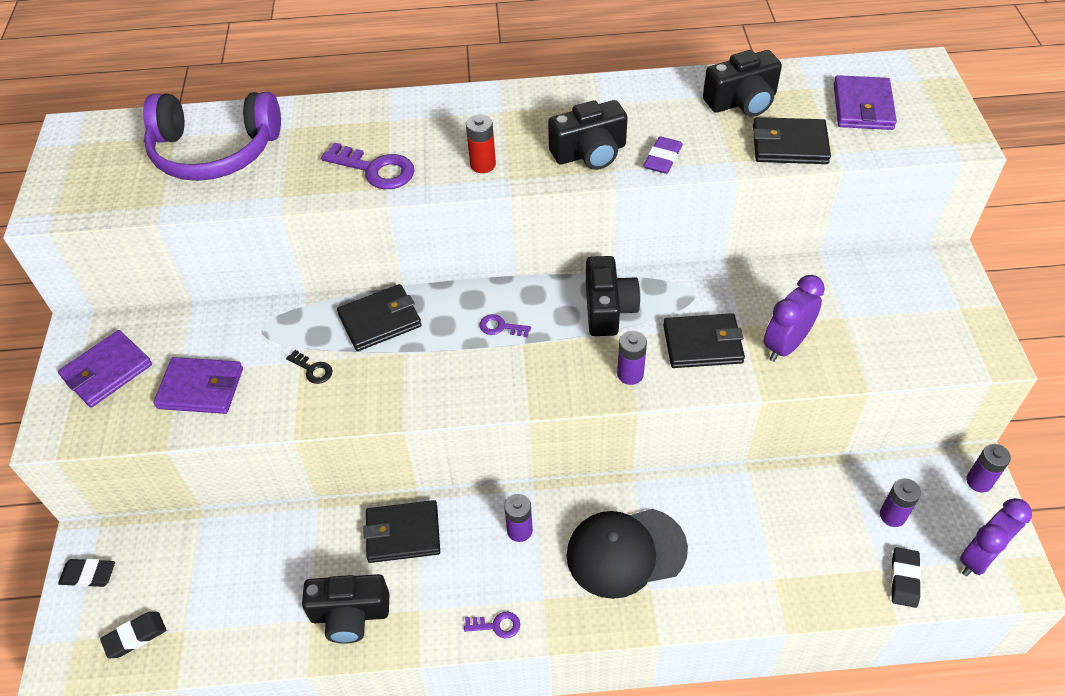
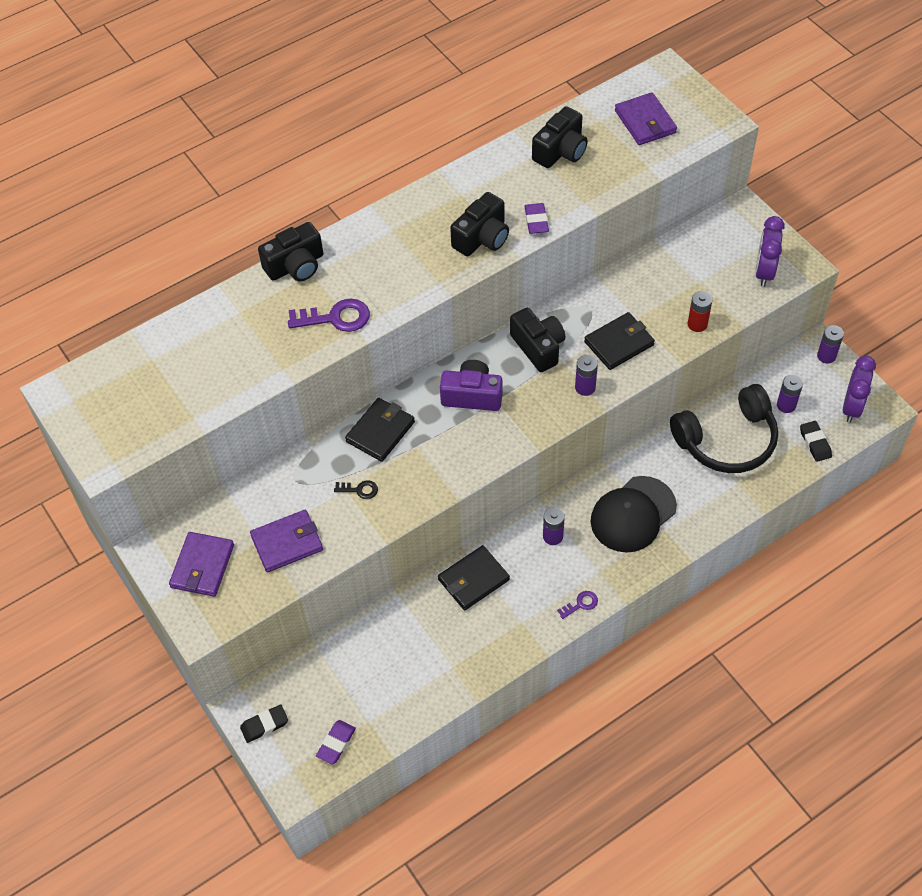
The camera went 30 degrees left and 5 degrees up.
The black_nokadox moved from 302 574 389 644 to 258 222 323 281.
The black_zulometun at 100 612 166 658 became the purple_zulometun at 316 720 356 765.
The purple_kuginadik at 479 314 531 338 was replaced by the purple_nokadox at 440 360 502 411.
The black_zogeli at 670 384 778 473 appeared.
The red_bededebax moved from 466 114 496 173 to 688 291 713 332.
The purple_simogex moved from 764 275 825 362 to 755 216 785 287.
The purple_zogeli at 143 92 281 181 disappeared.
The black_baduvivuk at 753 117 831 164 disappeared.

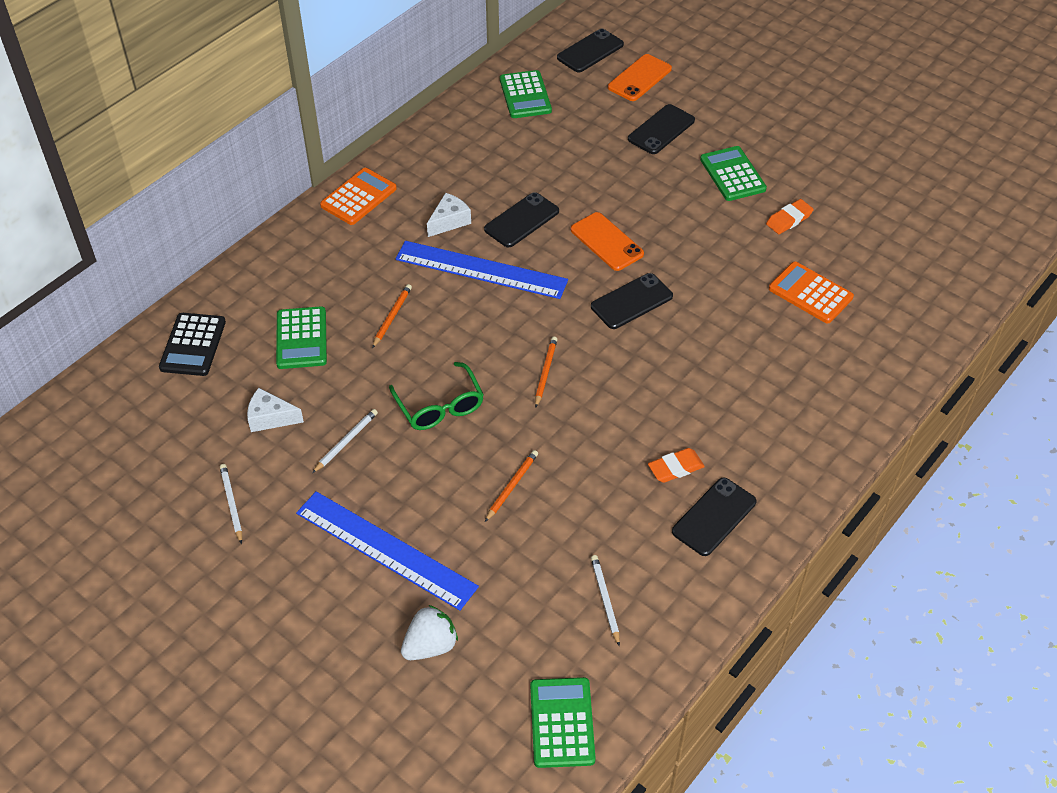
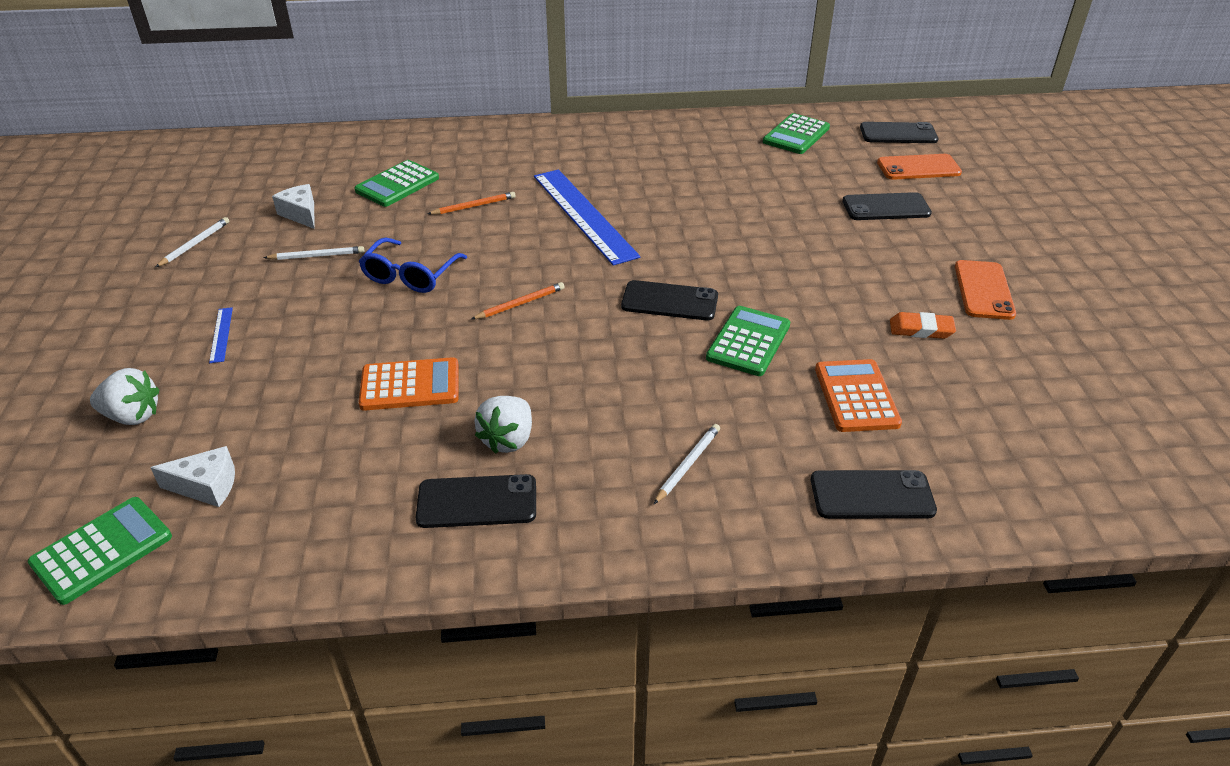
The camera went 45 degrees right and 10 degrees down.
The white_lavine moved from 427 193 471 237 to 150 446 235 507.
The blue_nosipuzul at 296 491 479 611 changed to 0.40 times the size.
The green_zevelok at 389 362 484 430 became the blue_zevelok at 359 237 467 293.
The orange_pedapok moved from 320 168 397 225 to 359 357 459 411.
The orange_zulometun at 648 448 705 483 was replaced by the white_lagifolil at 474 396 532 454.
The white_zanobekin moved from 591 555 620 647 to 654 424 720 504.
The green_pedapok moved from 700 146 767 201 to 706 306 790 376.
The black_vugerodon moved from 484 192 559 247 to 811 470 937 519.
The orange_vugerodon moved from 571 212 644 271 to 955 260 1016 320.
The black_pedapok at 159 313 226 376 disappeared.
The orange_zanobekin at 485 450 538 522 disappeared.

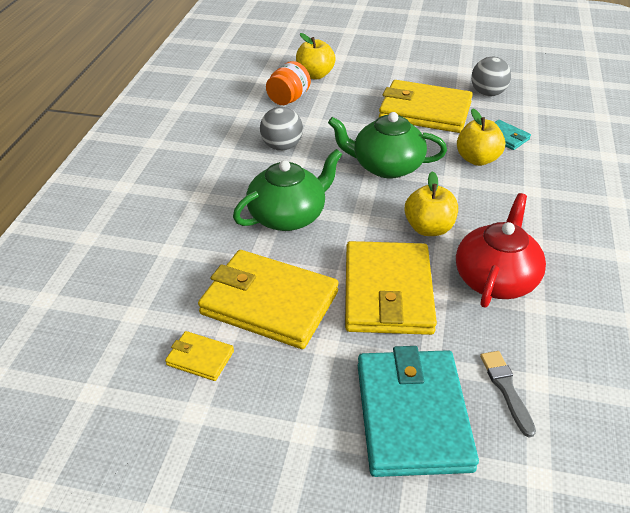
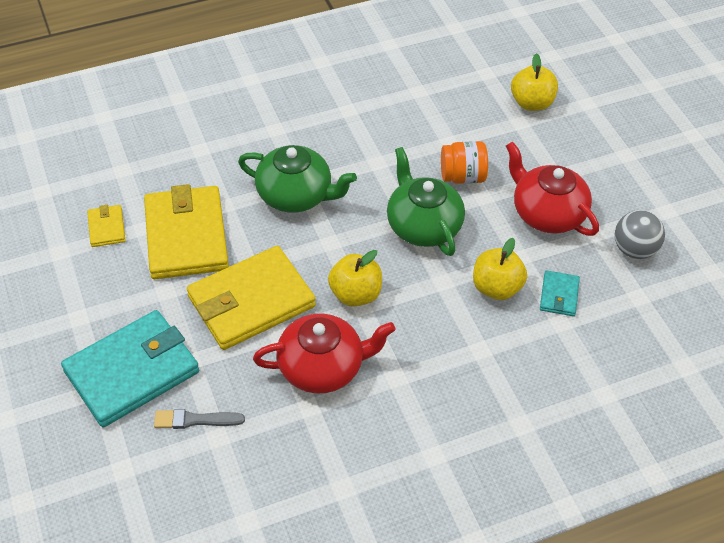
The camera went 55 degrees right and 10 degrees up.
The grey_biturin at 480 351 536 437 turned 135 degrees counterclockwise.
The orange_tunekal moved from 266 61 311 105 to 441 141 488 184.
The yellow_baduvivuk at 379 80 473 133 was replaced by the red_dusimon at 506 141 599 236.
The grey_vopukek at 260 107 303 151 disappeared.

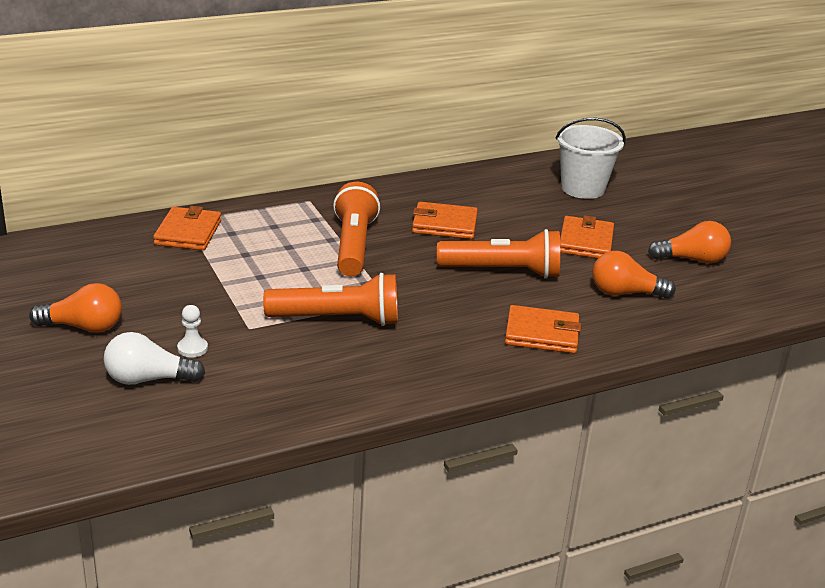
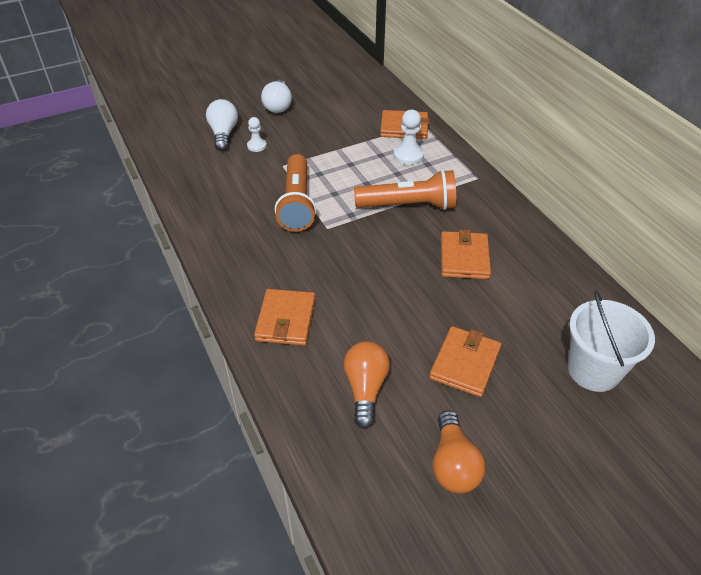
The camera went 90 degrees right and 15 degrees up.
The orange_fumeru at 29 283 122 333 became the white_fumeru at 261 79 292 113.
The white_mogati at 394 110 424 165 appeared.
The orange_baduvivuk at 560 215 614 258 turned 75 degrees counterclockwise.
The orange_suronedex at 437 229 560 279 disappeared.

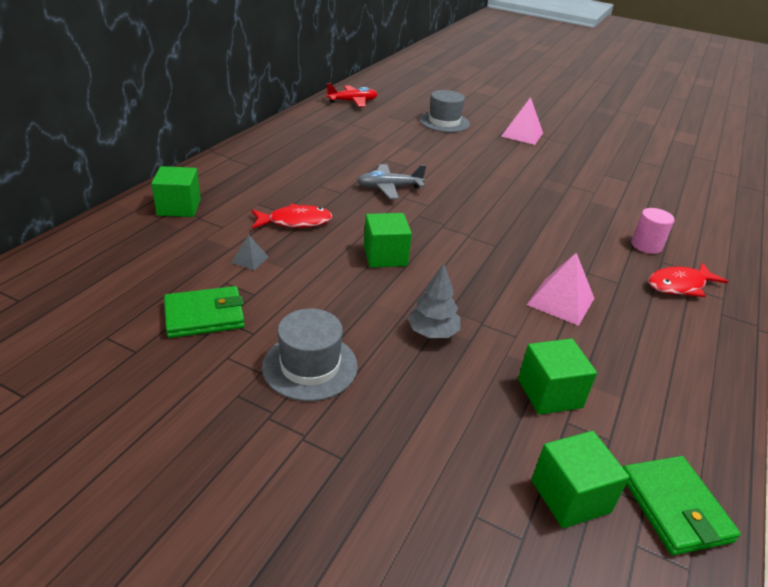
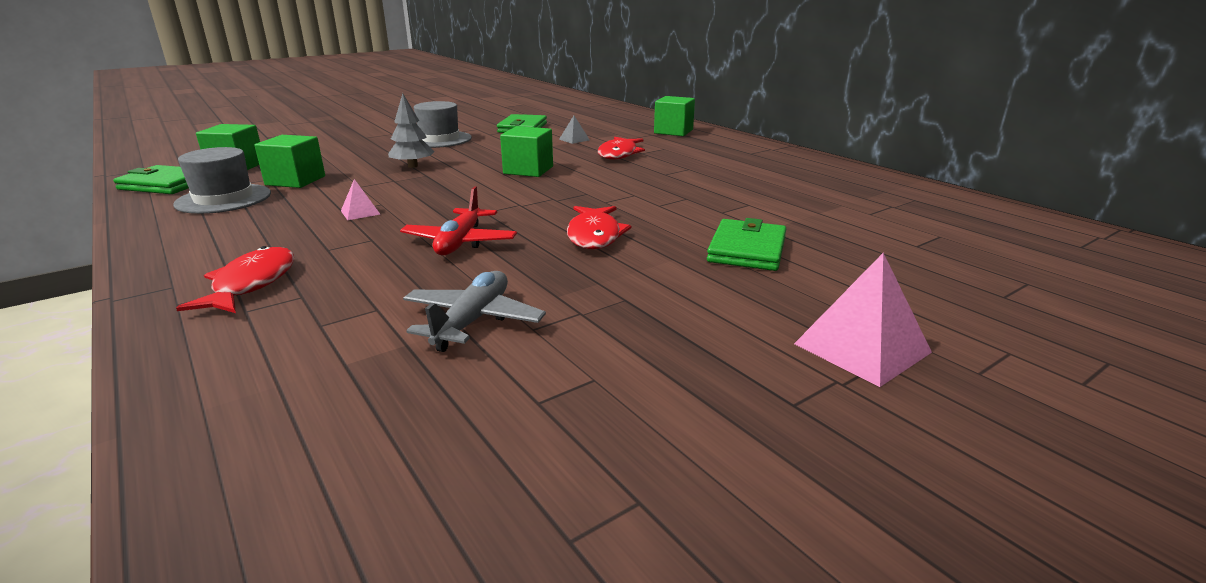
The camera went 120 degrees right and 10 degrees down.
The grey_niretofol moved from 419 90 470 132 to 173 147 271 214.
The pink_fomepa at 527 253 594 326 changed to 0.52 times the size.
The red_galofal moved from 326 83 378 107 to 400 186 517 256.
The grey_galofal moved from 357 164 426 199 to 403 271 546 352.
The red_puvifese at 567 206 631 249 appeared.
The green_baduvivuk at 707 218 786 271 appeared.
The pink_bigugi at 631 208 675 254 disappeared.

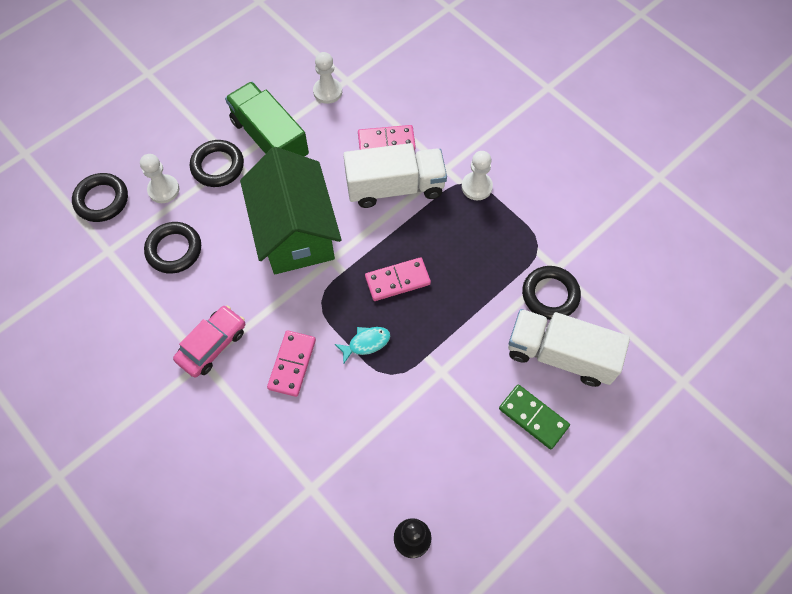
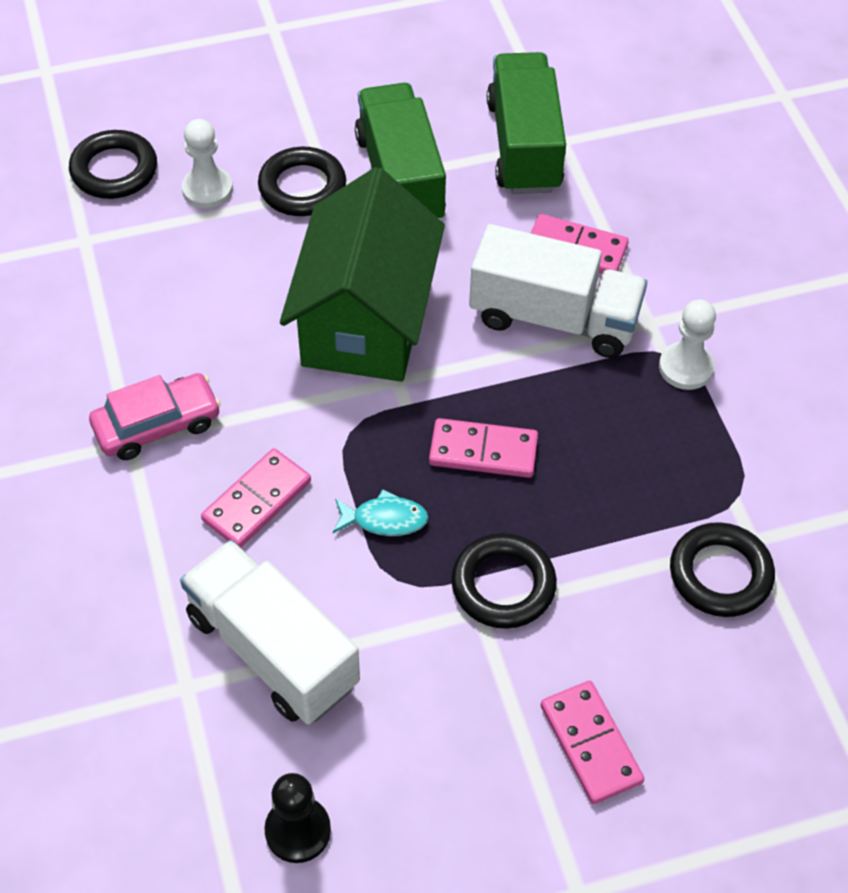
The camera went 25 degrees right and 10 degrees down.
The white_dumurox moved from 508 309 630 387 to 180 540 360 724.
The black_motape moved from 144 222 201 274 to 451 533 557 629.
The white_mogati at 313 52 342 104 was replaced by the green_dumurox at 487 52 566 194.
The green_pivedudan at 499 385 570 449 became the pink_pivedudan at 541 681 644 804.

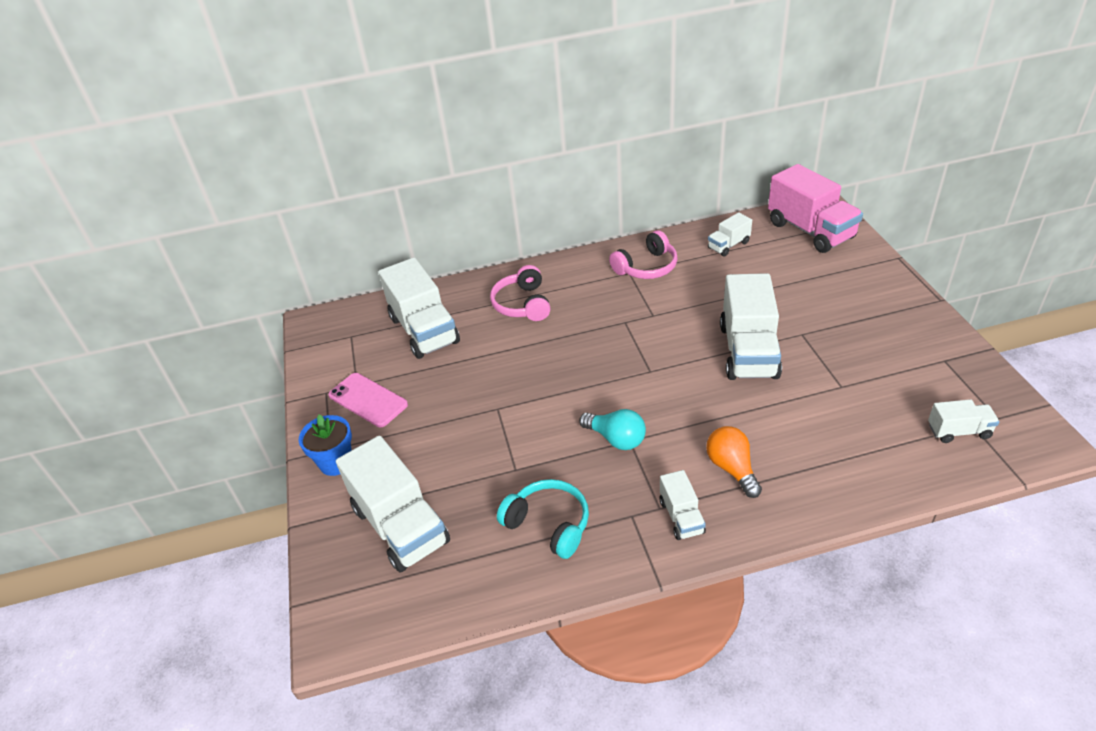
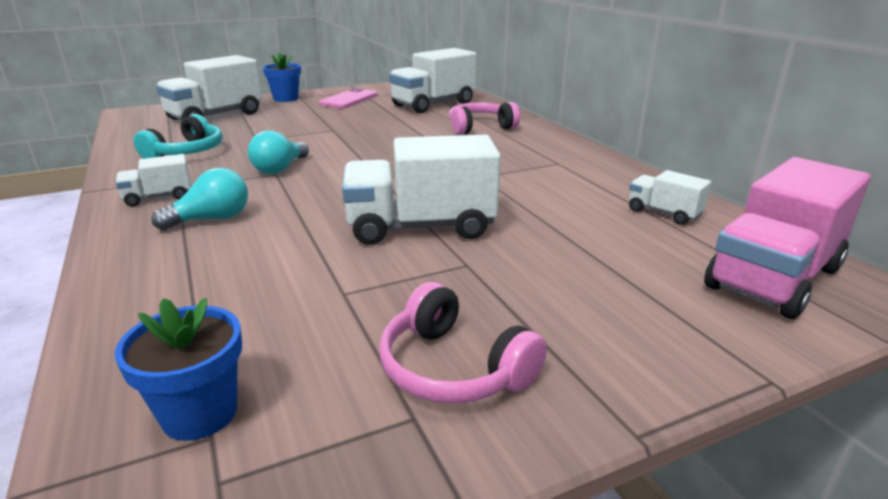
The camera went 75 degrees right and 15 degrees down.
The white_dumurox at 928 399 999 443 was replaced by the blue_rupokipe at 115 298 242 441.
The orange_fumeru at 706 426 762 498 became the turquoise_fumeru at 152 168 248 230.
The pink_zogeli moved from 609 230 678 279 to 380 282 547 404.

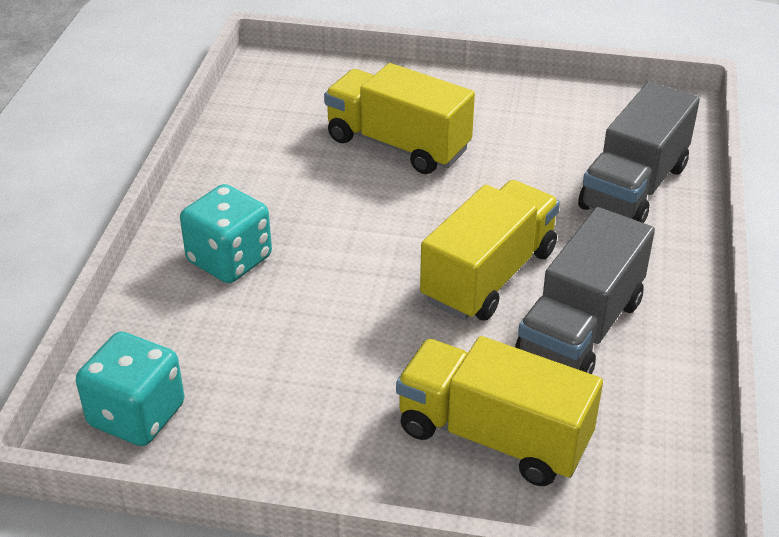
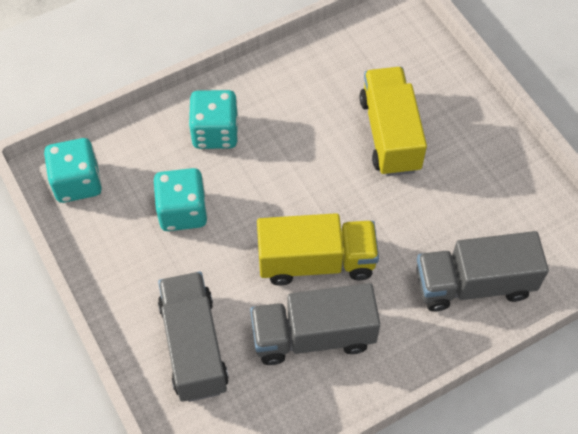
The camera went 50 degrees right and 20 degrees up.
The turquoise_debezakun at 154 168 208 231 appeared.
The yellow_dumurox at 396 336 603 486 became the grey_dumurox at 158 271 229 402.

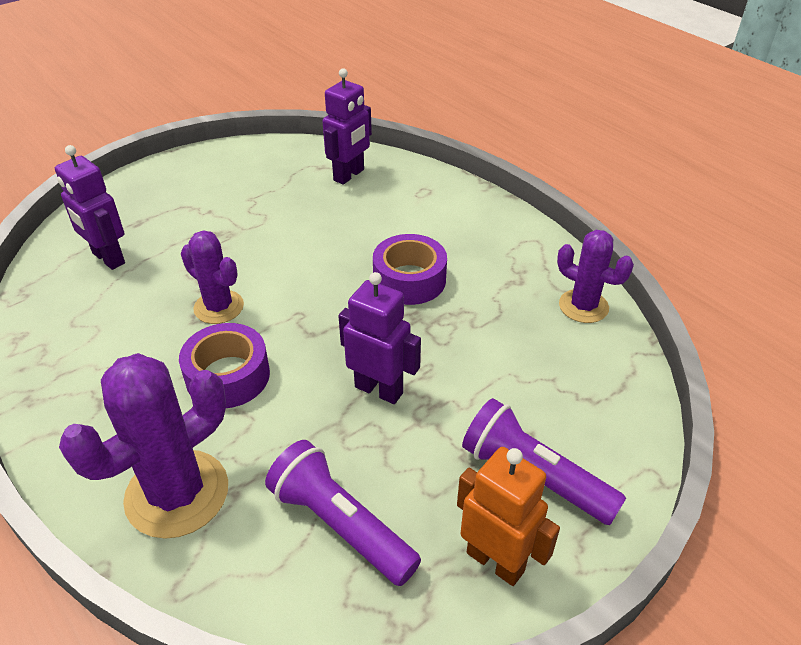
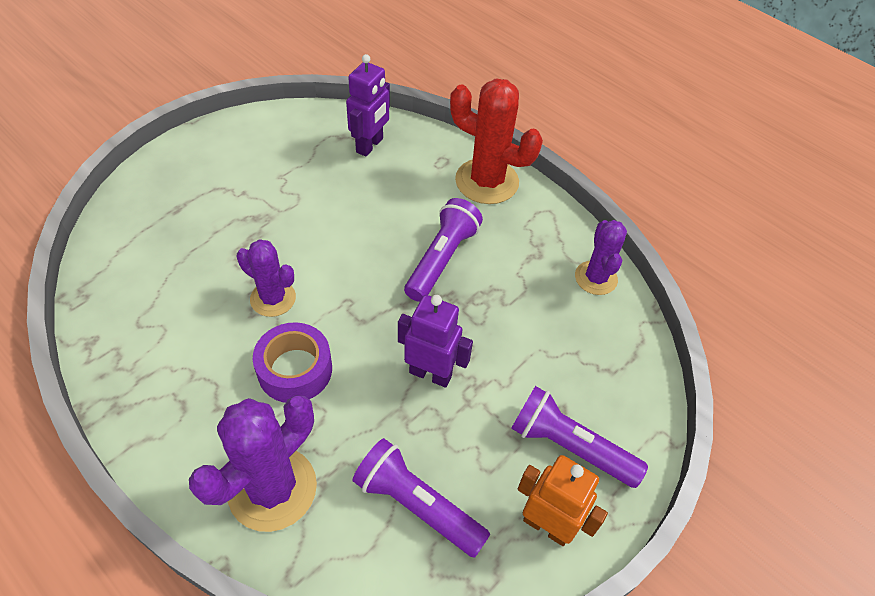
The camera went 10 degrees left and 10 degrees up.
The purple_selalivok at 373 234 447 305 was replaced by the purple_suronedex at 404 198 483 302.
The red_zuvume at 450 78 543 204 appeared.
The purple_zuvume at 557 230 634 323 turned 60 degrees clockwise.
The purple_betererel at 55 145 125 270 disappeared.

